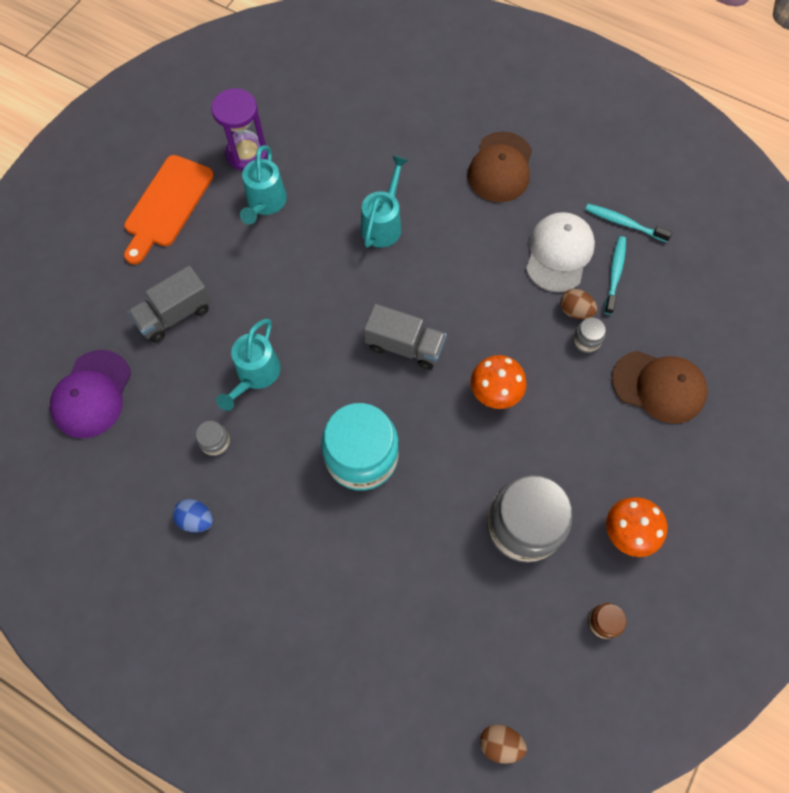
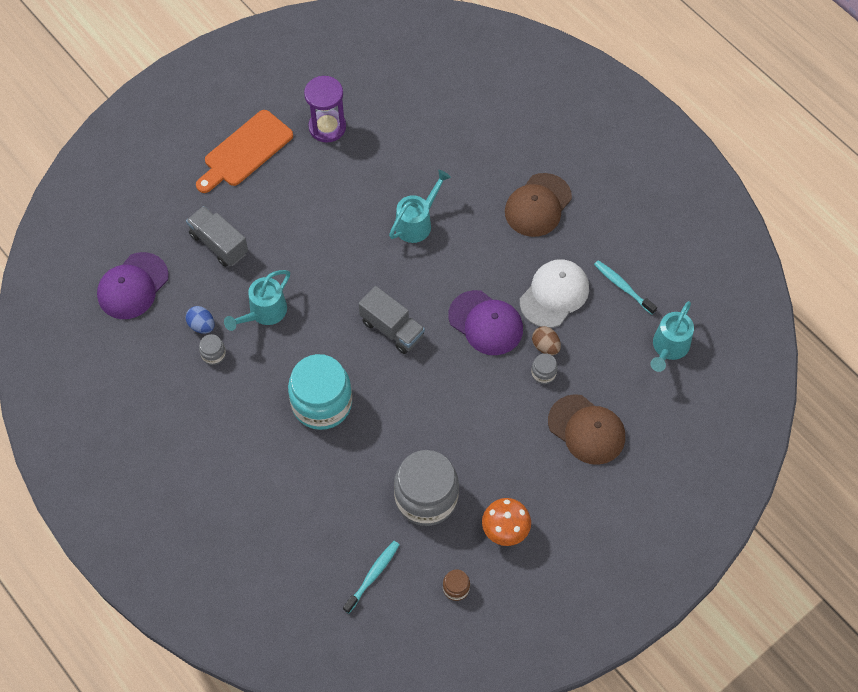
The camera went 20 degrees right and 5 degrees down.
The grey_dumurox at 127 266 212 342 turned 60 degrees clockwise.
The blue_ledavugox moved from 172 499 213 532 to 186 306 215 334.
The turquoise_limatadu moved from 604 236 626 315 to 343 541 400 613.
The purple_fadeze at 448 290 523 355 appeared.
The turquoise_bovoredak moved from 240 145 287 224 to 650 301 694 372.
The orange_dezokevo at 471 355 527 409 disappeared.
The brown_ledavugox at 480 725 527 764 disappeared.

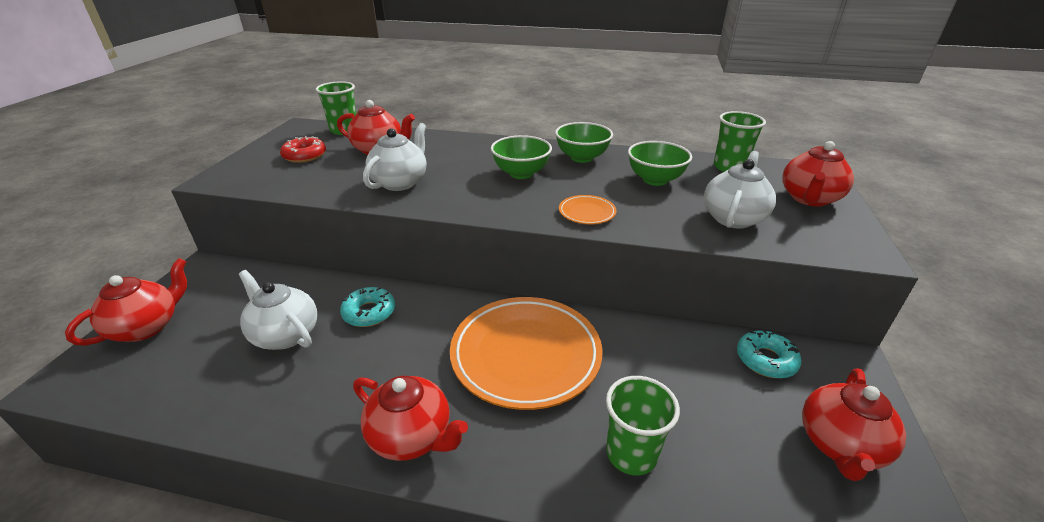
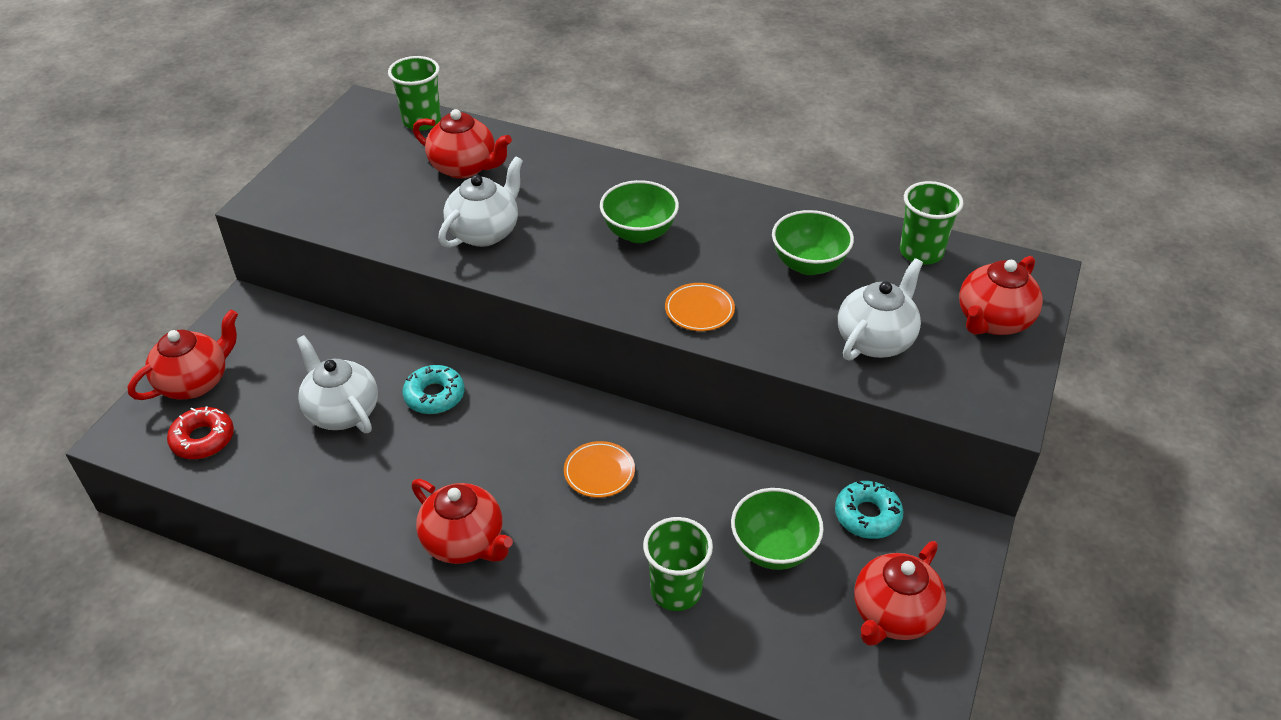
The camera went 10 degrees right and 10 degrees up.
The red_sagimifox moved from 280 136 326 163 to 167 406 234 459.
The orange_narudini at 450 297 603 410 changed to 0.42 times the size.
The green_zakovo moved from 555 122 613 163 to 731 488 824 570.

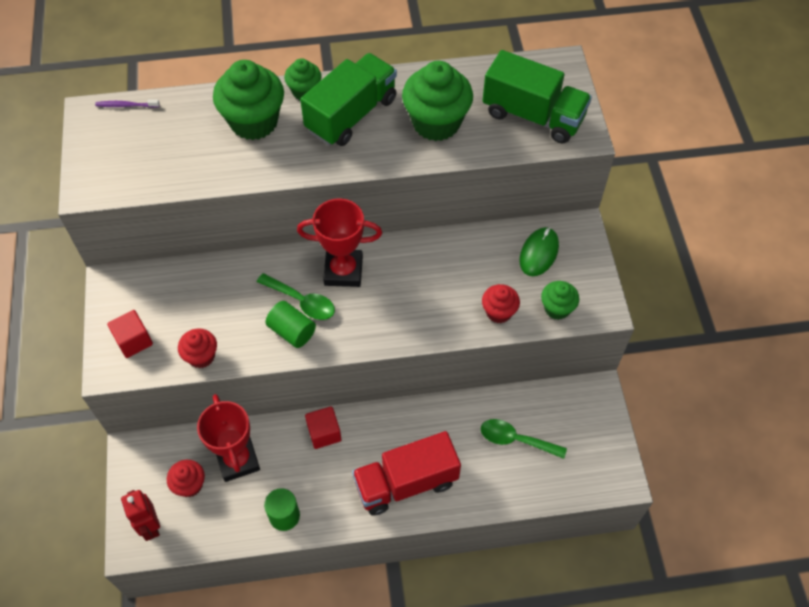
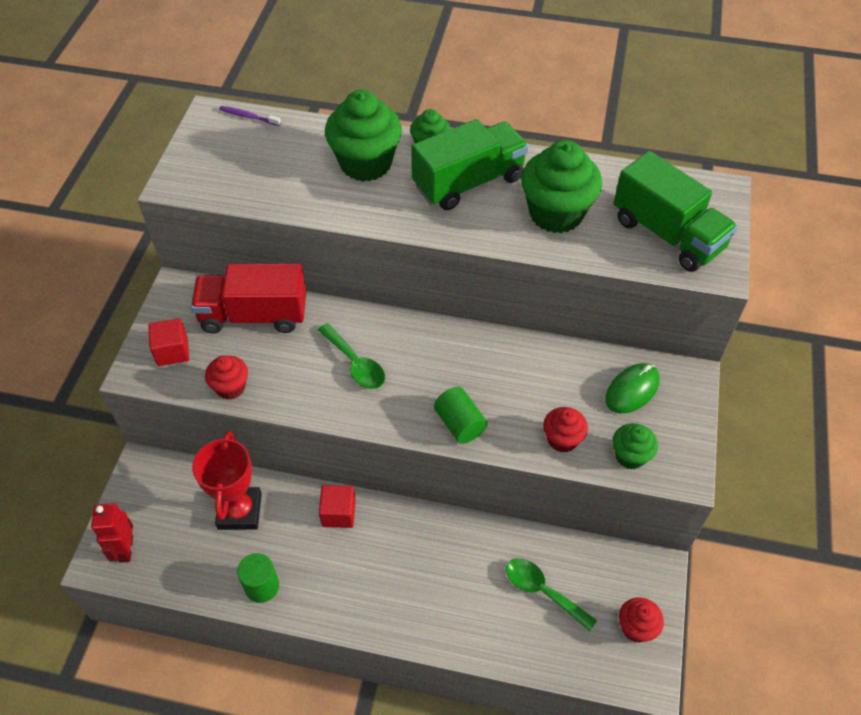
The camera went 20 degrees right and 5 degrees down.
The red_dumurox moved from 352 431 461 516 to 191 264 306 333.
The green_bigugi moved from 265 301 316 348 to 434 387 487 444.
The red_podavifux moved from 167 460 205 497 to 619 597 664 643.
The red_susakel at 297 198 382 287 disappeared.

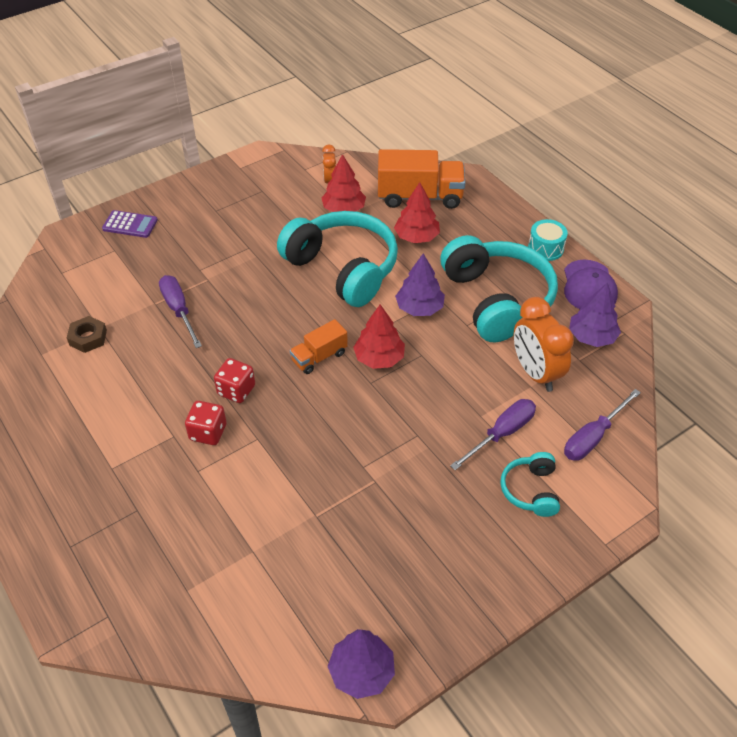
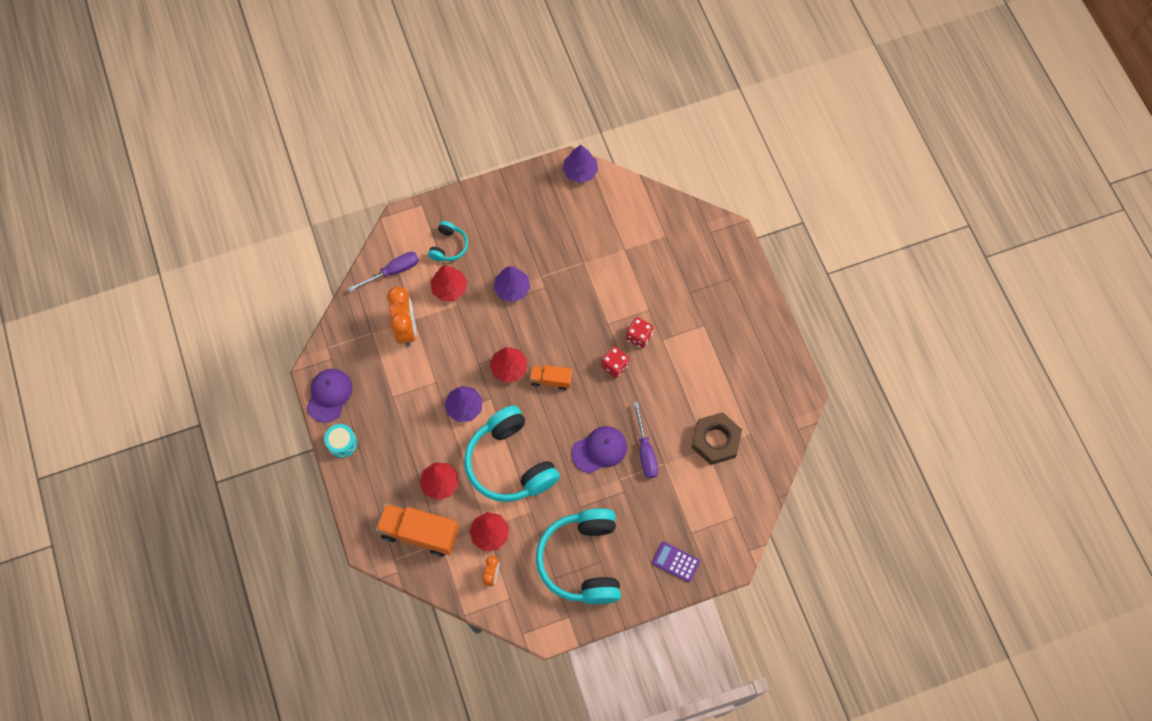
The camera went 165 degrees left and 20 degrees up.
The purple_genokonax at 450 399 536 470 was replaced by the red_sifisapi at 431 266 467 301.
The purple_sifisapi moved from 569 282 621 347 to 493 266 530 302.
The orange_dumurox at 290 319 348 374 turned 150 degrees counterclockwise.
The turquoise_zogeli moved from 440 235 558 342 to 536 508 621 604.
The purple_fadeze at 572 426 627 473 appeared.
The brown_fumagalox at 67 316 107 353 changed to 1.74 times the size.

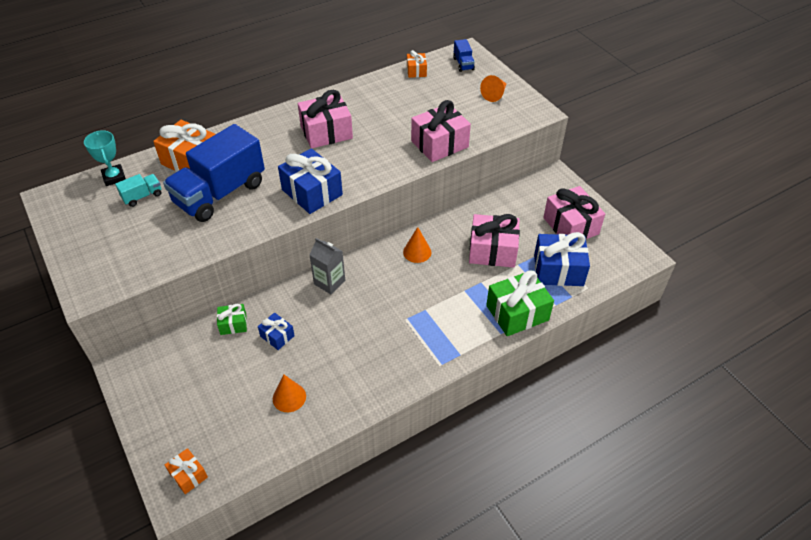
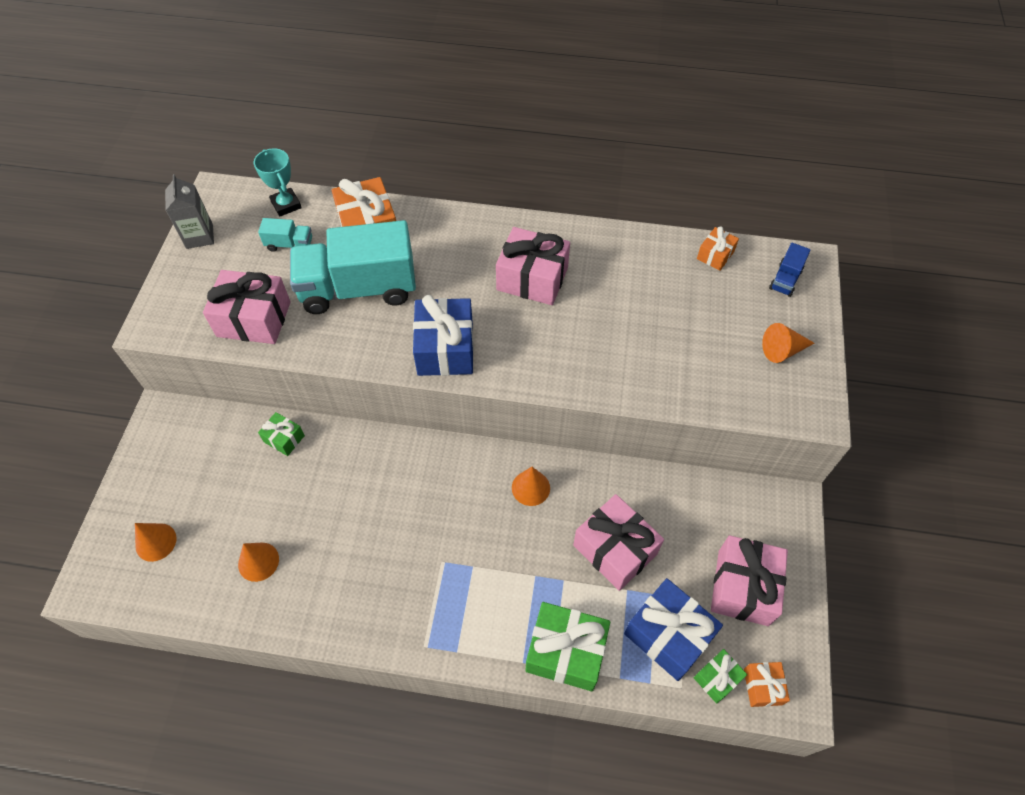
The camera went 40 degrees right and 10 degrees up.
The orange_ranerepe at 135 523 177 562 appeared.
The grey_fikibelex moved from 309 238 345 294 to 165 174 214 249.
The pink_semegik moved from 411 100 471 162 to 203 270 291 344.
The turquoise_susakel at 84 130 126 186 turned 45 degrees counterclockwise.
The blue_dumurox at 163 124 265 222 became the turquoise_dumurox at 290 220 416 314.
The green_semegik at 694 649 747 704 appeared.
The orange_semegik moved from 165 448 208 494 to 744 662 790 707.
The blue_semegik at 258 313 295 350 disappeared.

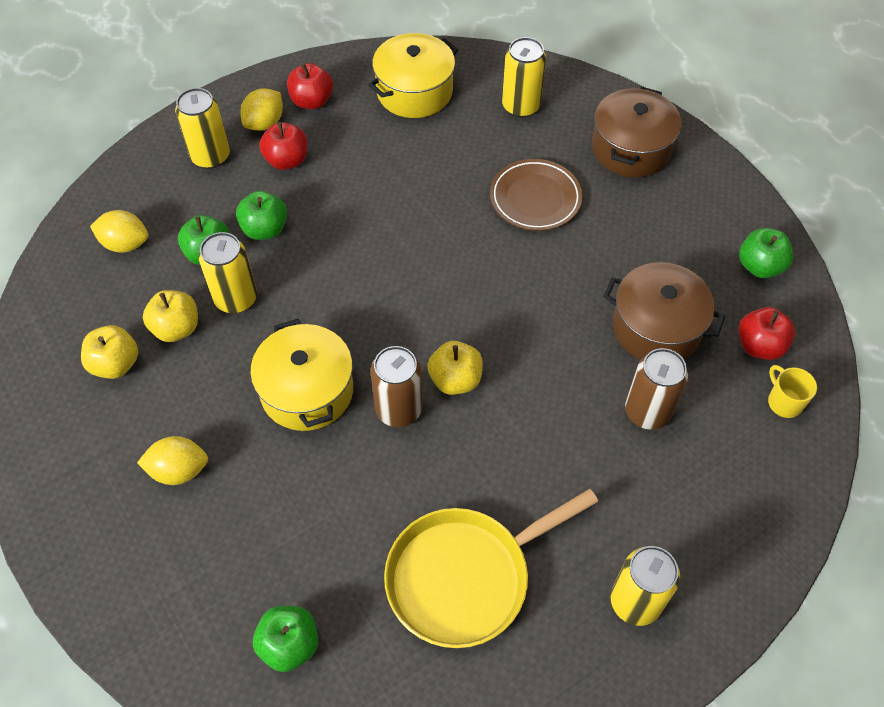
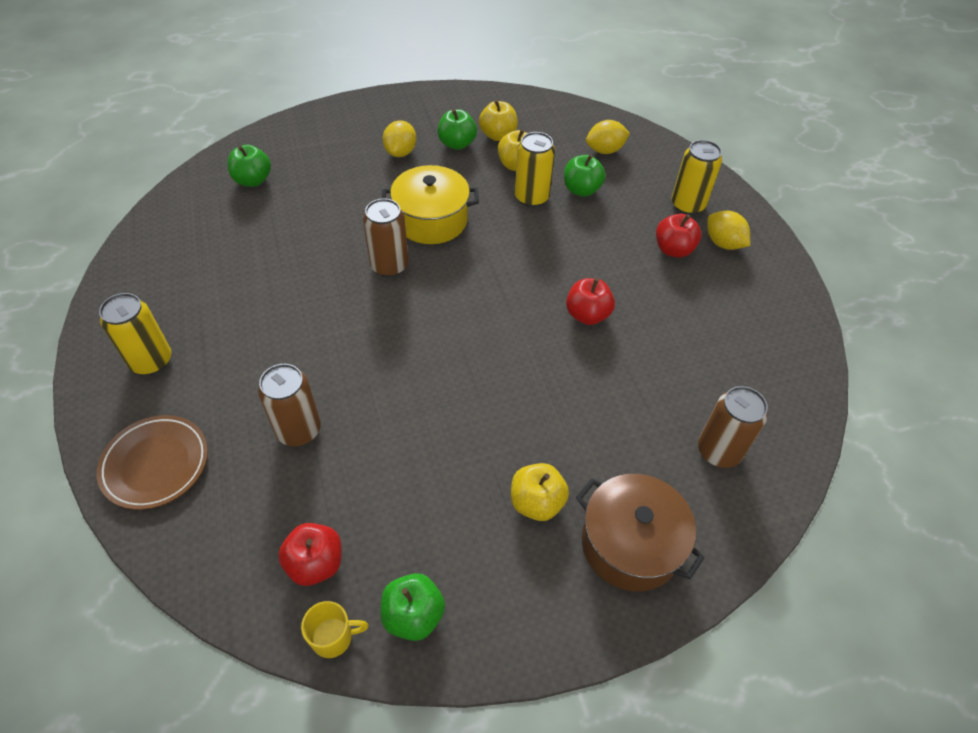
The camera went 105 degrees right and 5 degrees down.
The brown_narudini moved from 490 159 582 231 to 97 415 208 510.
The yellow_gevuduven moved from 768 365 817 418 to 301 601 369 658.
The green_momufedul moved from 236 191 287 240 to 437 109 477 150.
The yellow_momufedul moved from 427 341 483 395 to 511 463 569 521.
The red_momufedul moved from 287 63 333 109 to 566 278 615 325.
The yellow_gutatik at 90 210 148 253 turned 45 degrees clockwise.
The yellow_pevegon at 502 37 546 118 became the brown_pevegon at 698 386 768 468.
The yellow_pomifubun at 368 33 459 118 disappeared.
The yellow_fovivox at 384 489 598 648 disappeared.
The brown_pomifubun at 604 262 725 360 disappeared.

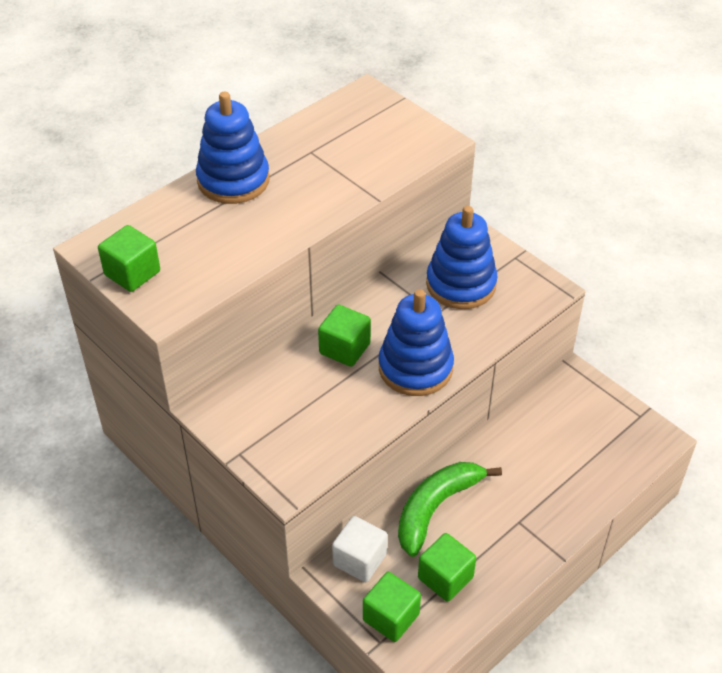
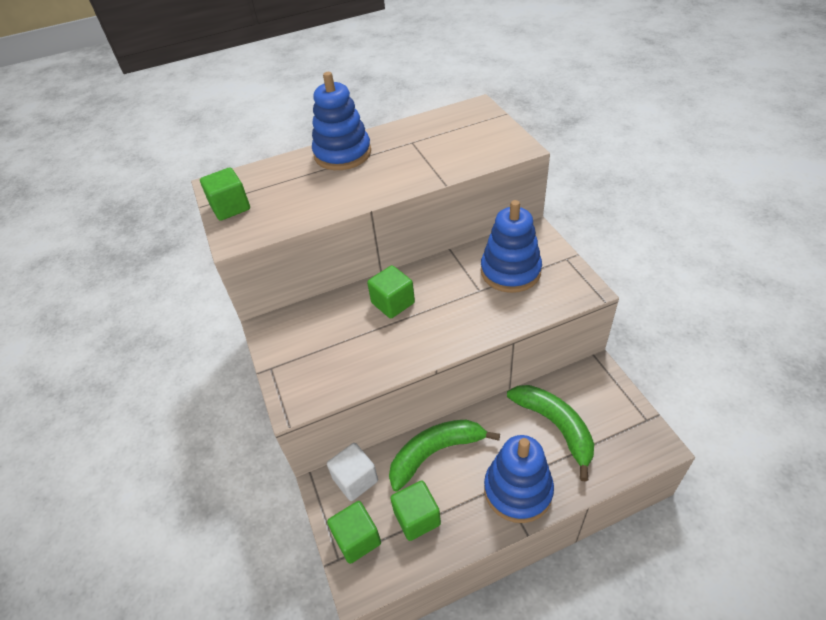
The camera went 25 degrees right and 0 degrees up.
The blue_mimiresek moved from 379 289 454 396 to 484 435 554 523.
The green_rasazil at 507 385 594 482 appeared.

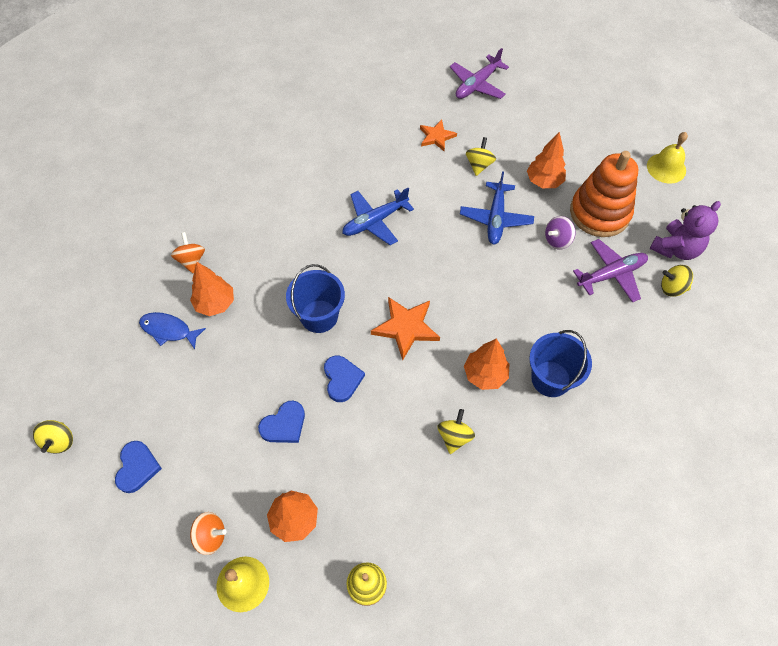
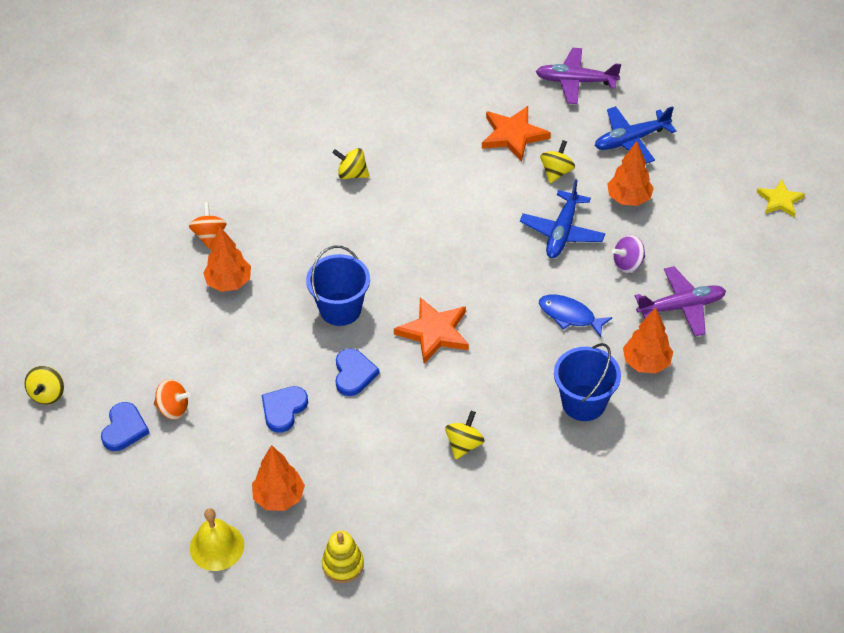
The camera went 10 degrees right and 10 degrees down.
The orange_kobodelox moved from 190 512 226 555 to 154 379 191 419.
The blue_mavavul at 258 401 305 443 turned 150 degrees clockwise.
The yellow_kobodelox moved from 661 265 693 297 to 332 148 369 179.
The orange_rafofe at 420 120 457 151 changed to 1.54 times the size.
The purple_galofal at 450 48 509 99 turned 45 degrees clockwise.
The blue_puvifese moved from 139 312 206 349 to 539 295 613 337.
The blue_galofal moved from 342 188 414 245 to 595 106 676 164.
The orange_sifisapi moved from 464 338 509 390 to 623 308 673 373.
The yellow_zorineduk at 647 132 688 184 was replaced by the yellow_rafofe at 757 179 805 217.
The orange_mimiresek at 570 151 638 237 disappeared.
The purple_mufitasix at 650 201 721 260 disappeared.

